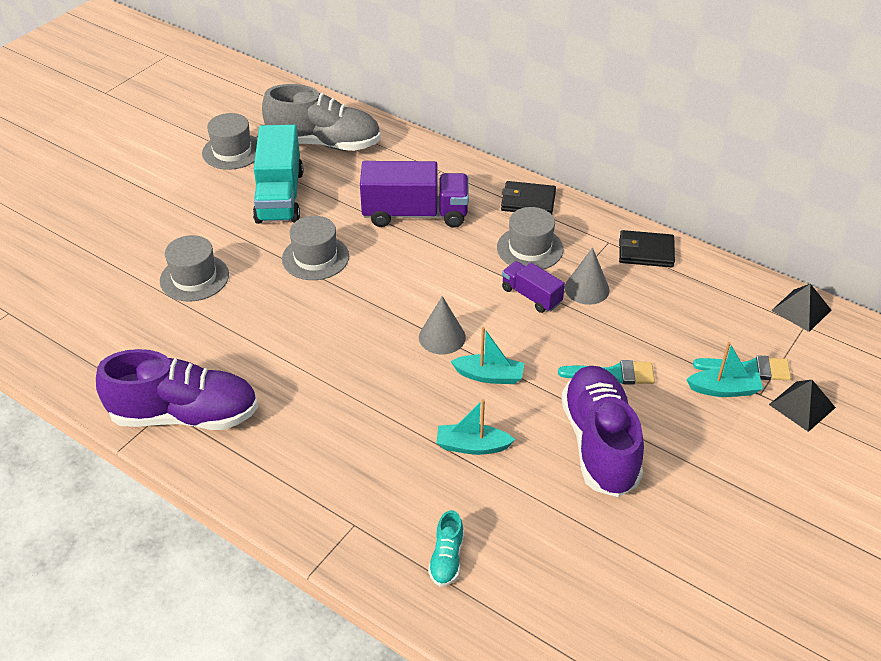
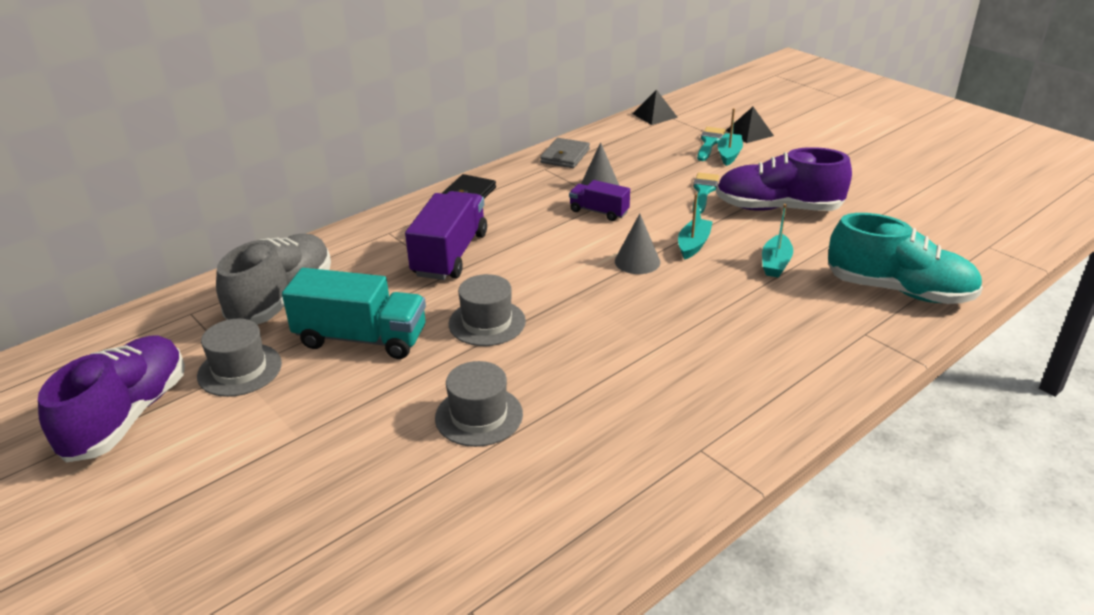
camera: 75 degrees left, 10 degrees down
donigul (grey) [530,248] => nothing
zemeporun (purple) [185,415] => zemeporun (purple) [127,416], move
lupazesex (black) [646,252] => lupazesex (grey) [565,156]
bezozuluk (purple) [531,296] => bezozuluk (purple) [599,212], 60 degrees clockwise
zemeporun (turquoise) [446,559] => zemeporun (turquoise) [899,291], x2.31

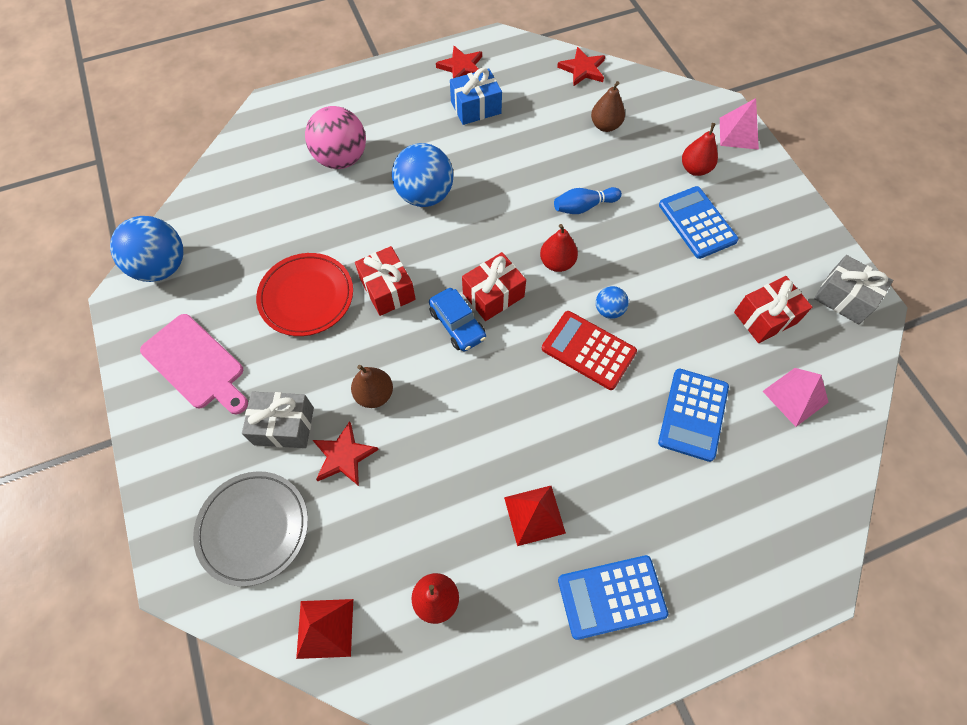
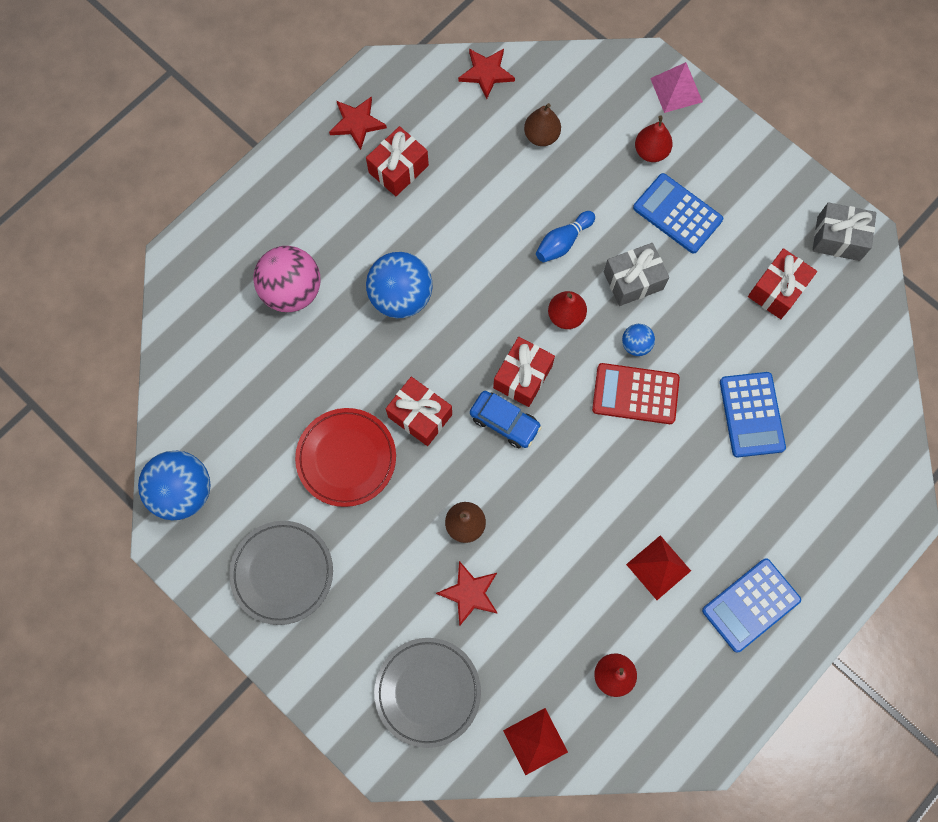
camera: 25 degrees left, 10 degrees up
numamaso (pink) [795,396] => nothing
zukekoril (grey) [284,426] => zukekoril (grey) [633,280], move
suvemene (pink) [196,364] => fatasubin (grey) [282,573]
zukekoril (blue) [476,107] => zukekoril (red) [398,169]

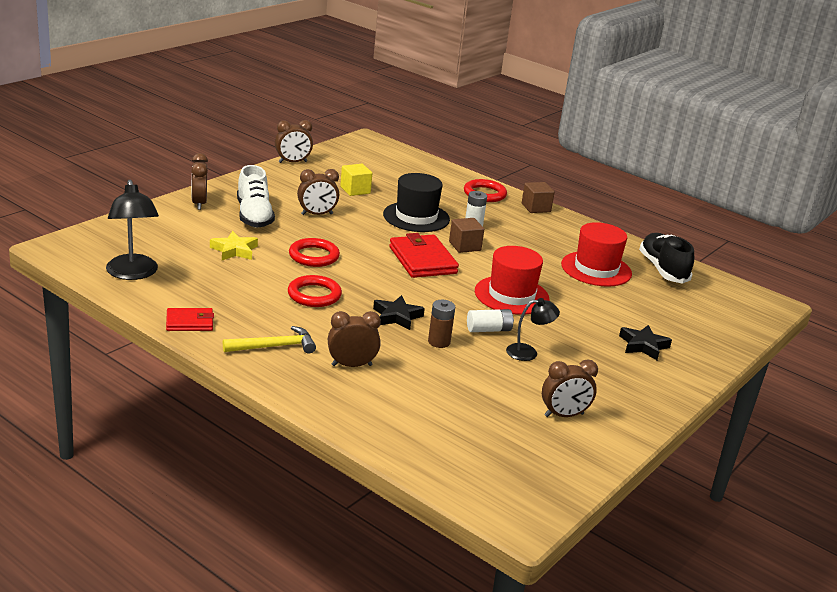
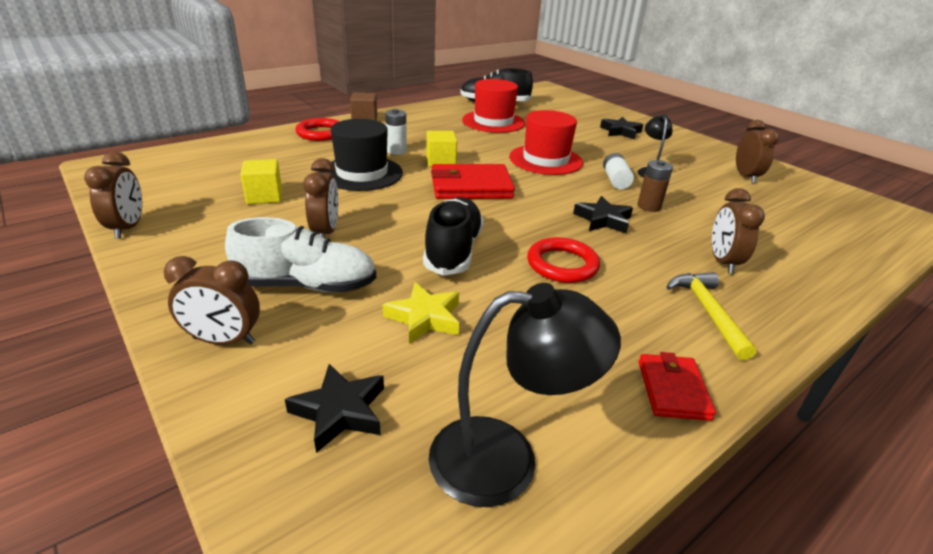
camera: 75 degrees left, 5 degrees up
nothing => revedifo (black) [340,411]
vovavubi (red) [314,256] => zemeporun (black) [453,251]
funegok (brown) [464,246] => funegok (yellow) [441,162]

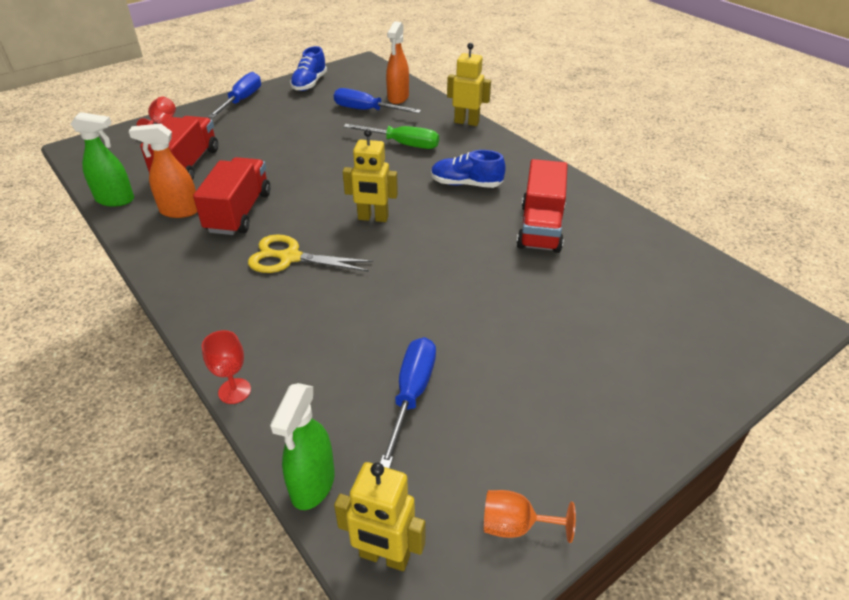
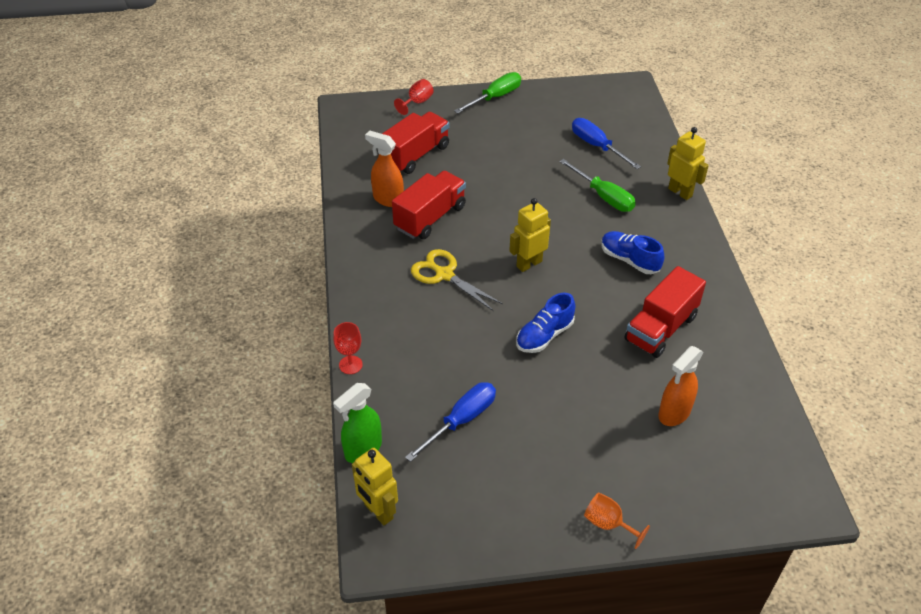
camera: 30 degrees right, 5 degrees up
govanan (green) [115,200] => nothing
zemeporun (blue) [309,83] => zemeporun (blue) [544,335], move
govanan (orange) [398,98] => govanan (orange) [674,413], move
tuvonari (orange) [515,526] => tuvonari (orange) [608,524], move
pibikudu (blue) [242,100] => pibikudu (green) [495,97]
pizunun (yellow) [373,218] => pizunun (yellow) [529,264], 105 degrees clockwise

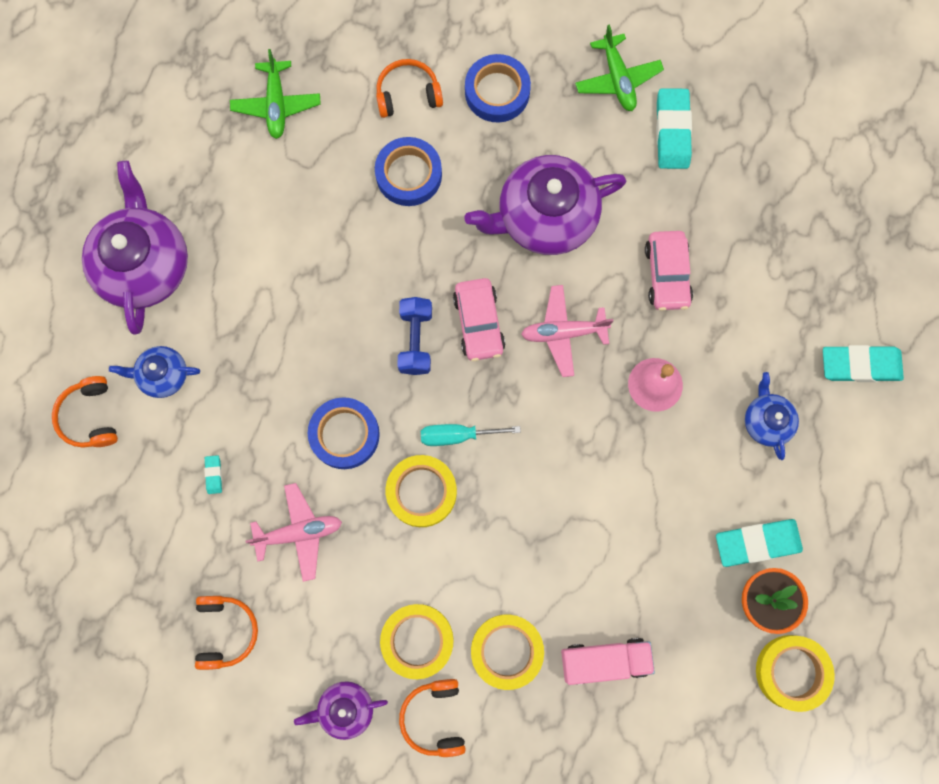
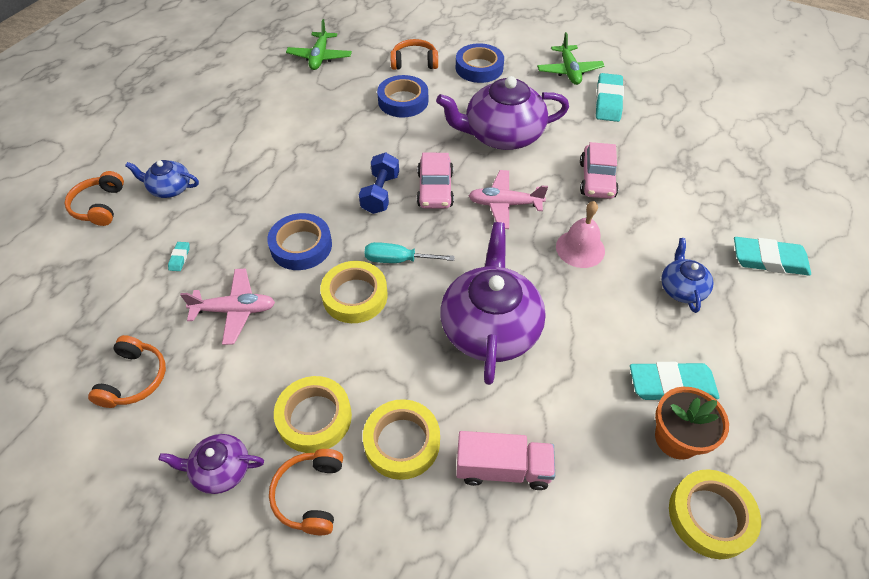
camera: 10 degrees right, 25 degrees down
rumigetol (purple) [144,264] => rumigetol (purple) [490,327], move

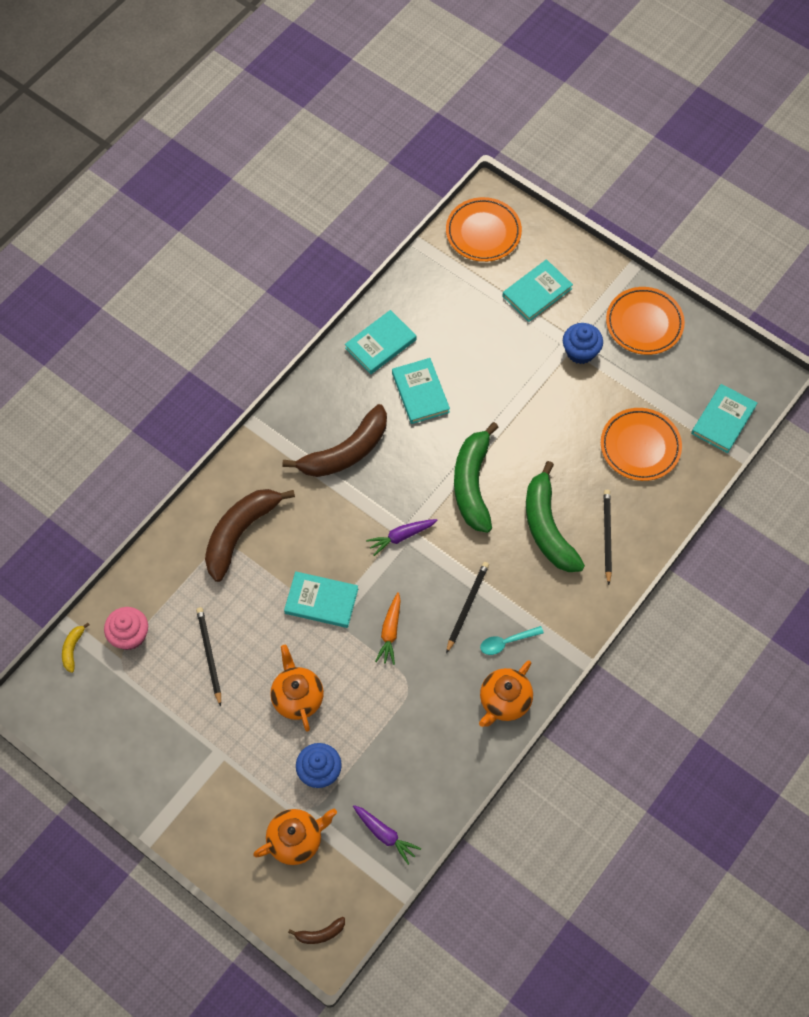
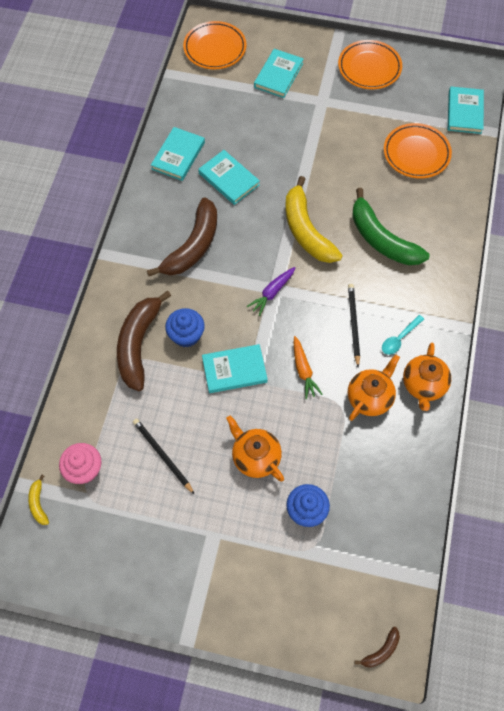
camera: 25 degrees left, 0 degrees up
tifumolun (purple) [384,834] => nothing
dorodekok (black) [607,536] => nothing
rumigetol (orange) [296,840] => rumigetol (orange) [370,397], move
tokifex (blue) [580,351] => tokifex (blue) [186,335], move
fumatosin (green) [472,484] => fumatosin (yellow) [306,230]

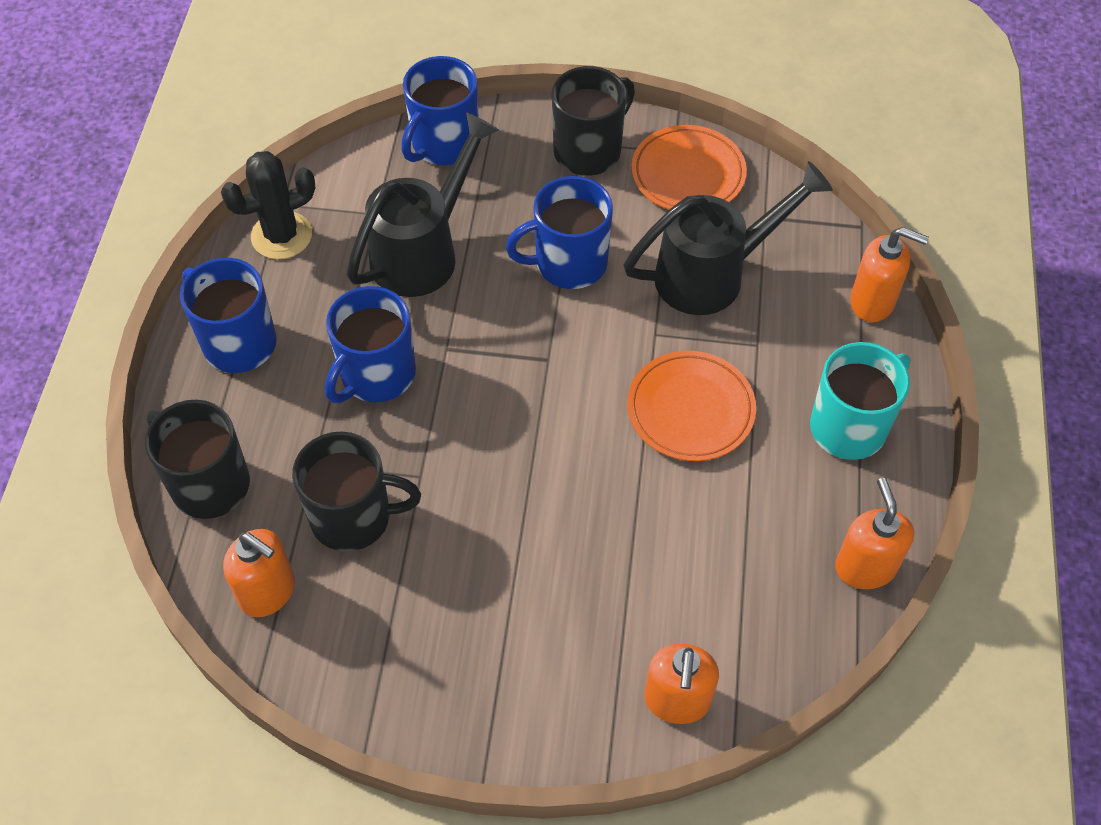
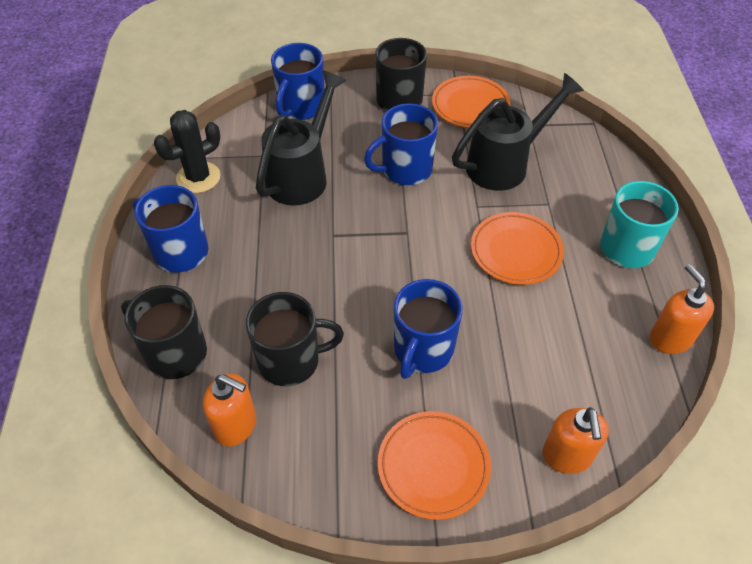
camera: 10 degrees left, 5 degrees down
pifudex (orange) [872,302] => nothing
nothing => fatasubin (orange) [433,466]
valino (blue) [376,375] => valino (blue) [423,350], move

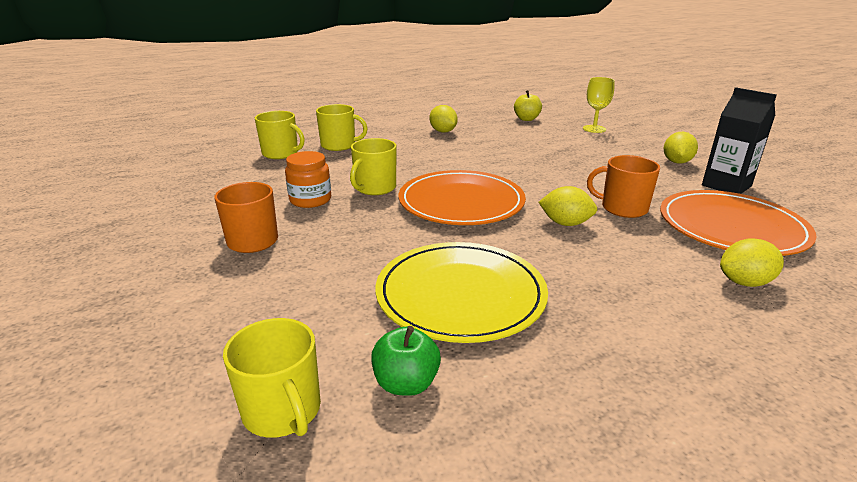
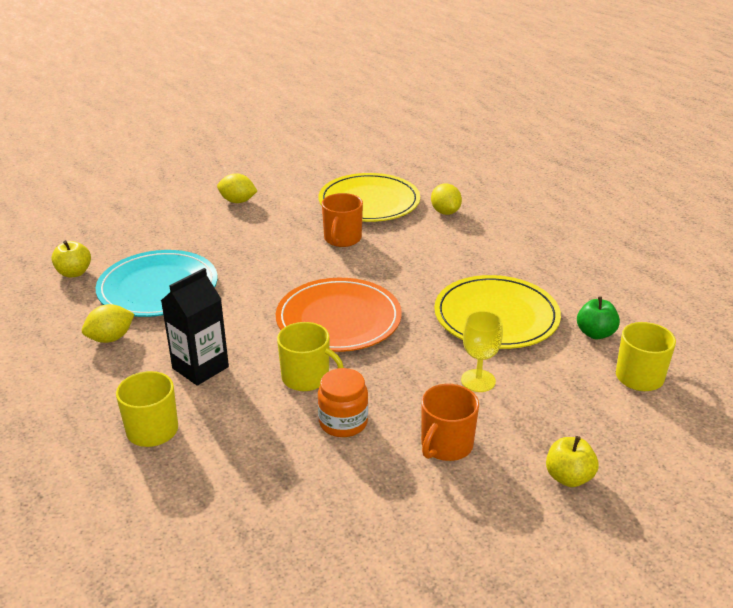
camera: 95 degrees left, 5 degrees up
valino (yellow) [281,153] => nothing
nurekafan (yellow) [565,223] => nothing
nothing => fatasubin (turquoise) [158,288]
nothing => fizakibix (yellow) [568,477]
tuvonari (yellow) [594,129] => tuvonari (yellow) [478,381], move
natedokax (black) [726,186] => natedokax (black) [200,367], move
fatasubin (orange) [731,227] => fatasubin (yellow) [369,202]

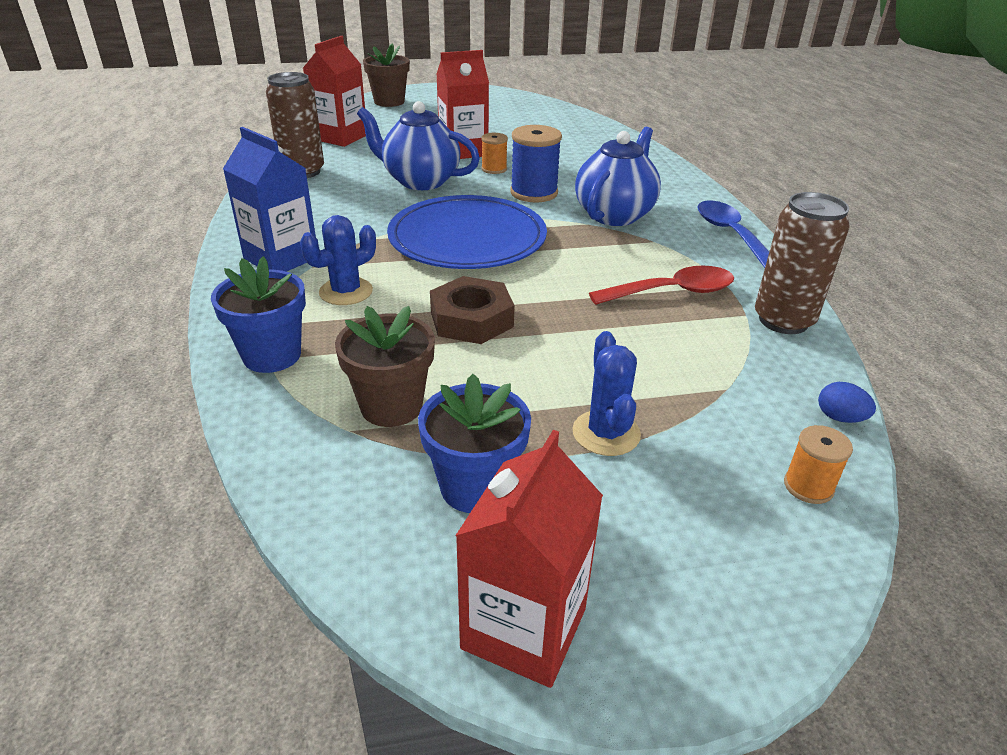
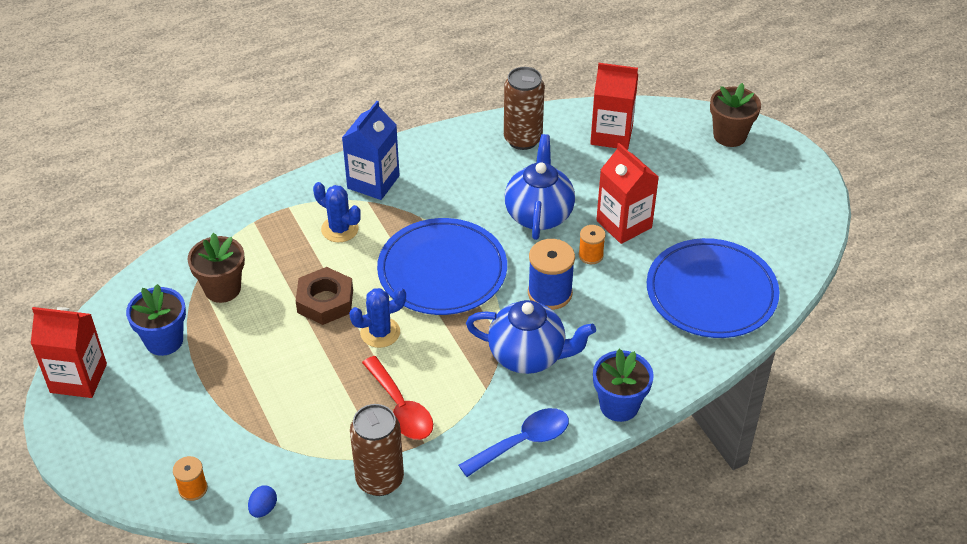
camera: 75 degrees right, 10 degrees up
nothing => fatasubin (blue) [711,292]
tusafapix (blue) [272,355] => tusafapix (blue) [619,405], move
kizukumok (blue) [606,433] => kizukumok (blue) [380,332], move

